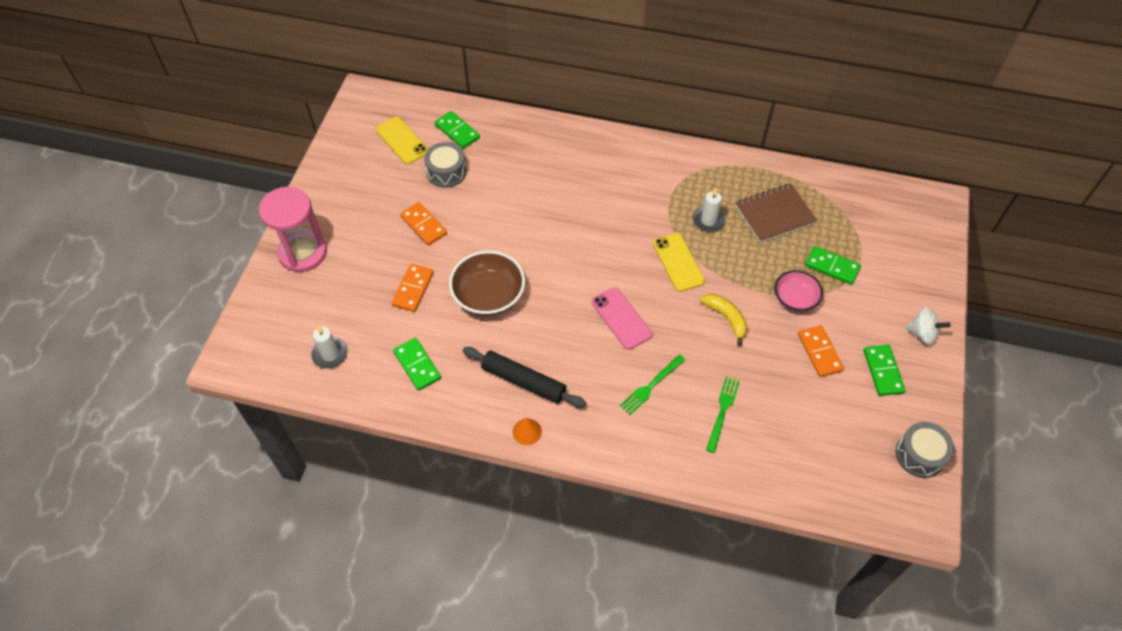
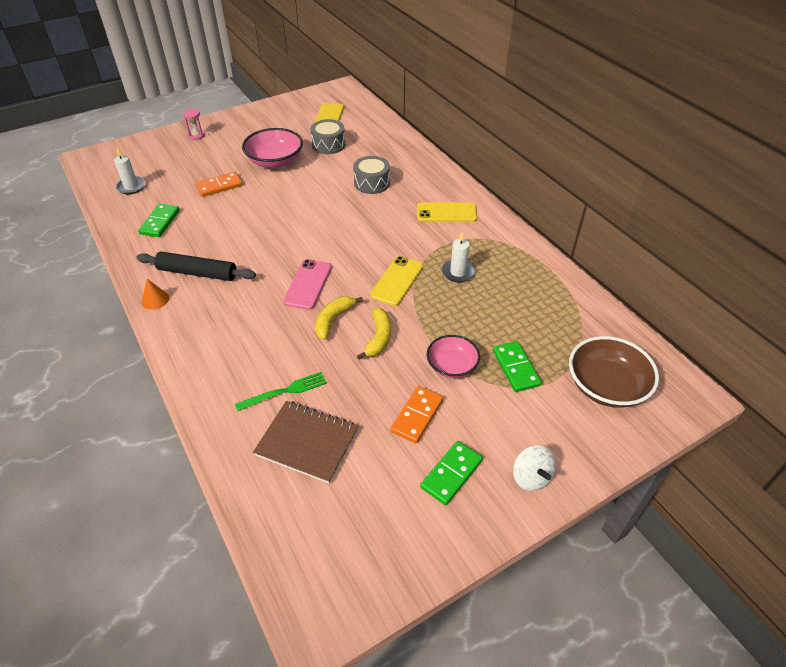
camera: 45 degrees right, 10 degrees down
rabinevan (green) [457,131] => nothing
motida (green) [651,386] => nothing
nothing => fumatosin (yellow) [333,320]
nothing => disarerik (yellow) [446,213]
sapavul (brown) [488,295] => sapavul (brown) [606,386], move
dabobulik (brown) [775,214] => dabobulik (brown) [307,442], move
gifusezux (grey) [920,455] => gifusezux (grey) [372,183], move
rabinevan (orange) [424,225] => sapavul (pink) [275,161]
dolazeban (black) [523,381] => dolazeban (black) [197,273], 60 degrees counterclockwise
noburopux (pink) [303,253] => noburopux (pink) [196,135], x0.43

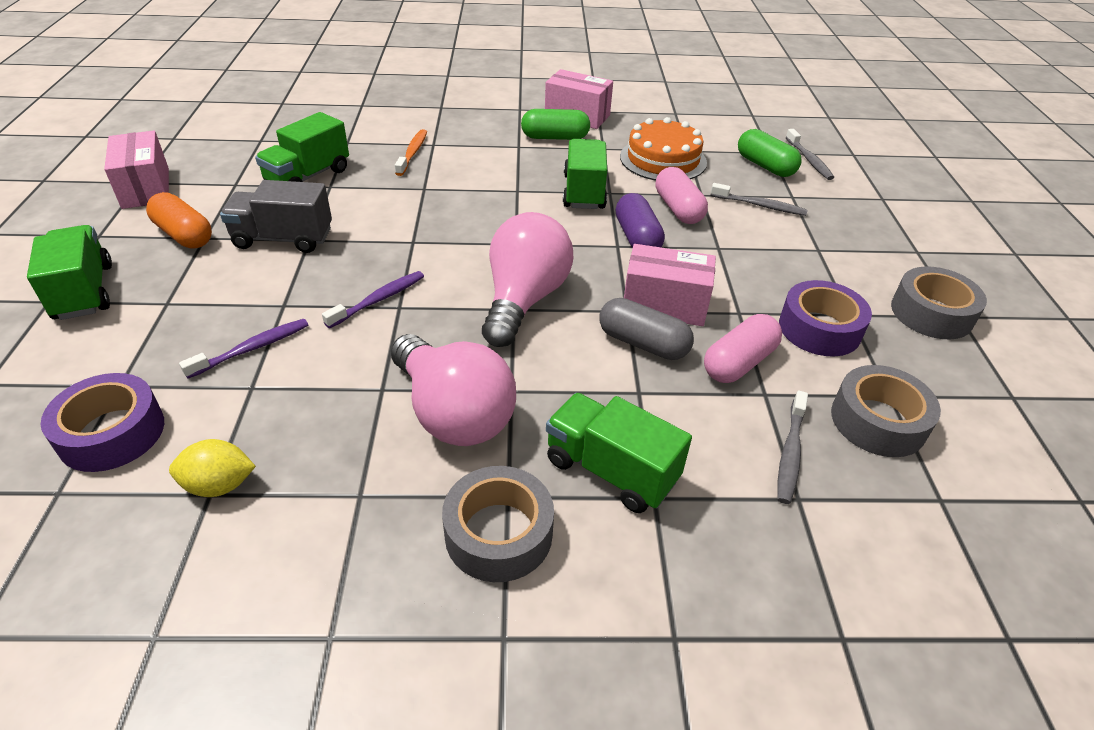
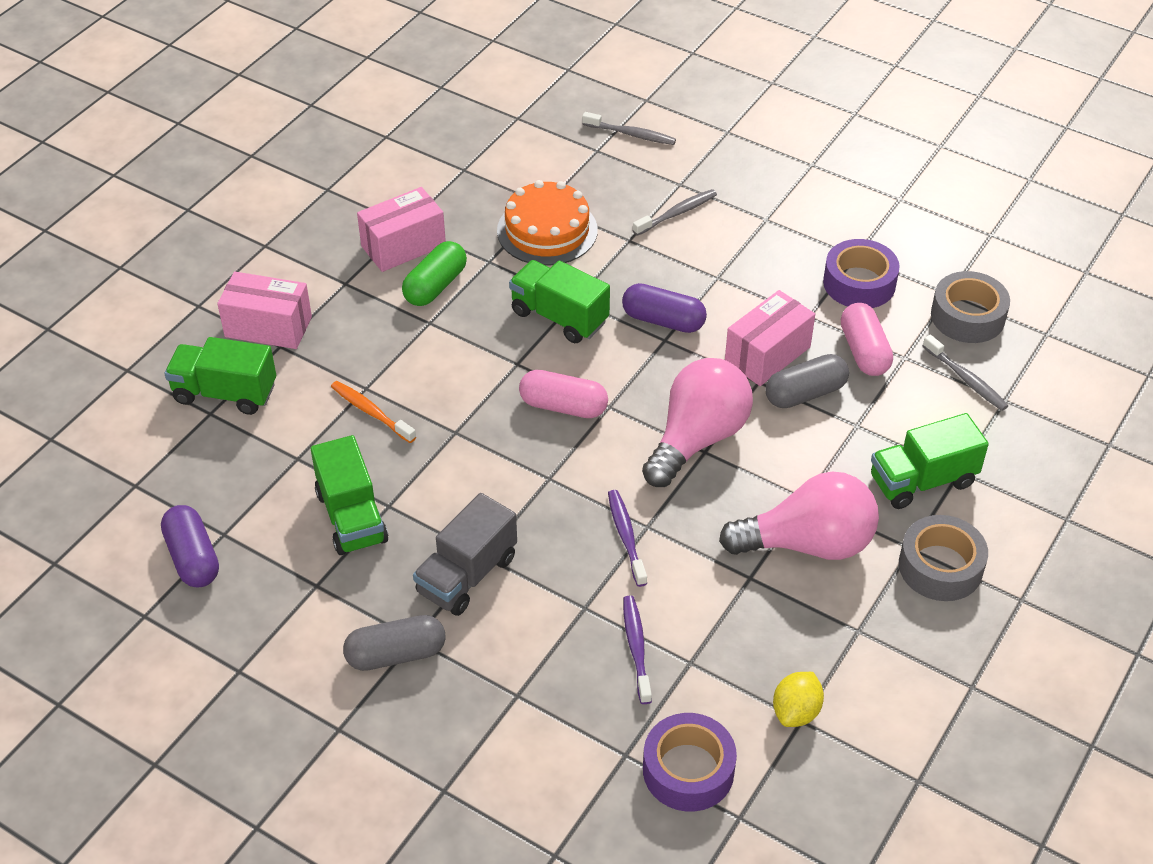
camera: 55 degrees left, 5 degrees up
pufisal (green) [765,166] => nothing
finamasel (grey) [931,313] => nothing
nothing => pufisal (purple) [193,558]
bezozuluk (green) [84,292] => bezozuluk (green) [225,393], move
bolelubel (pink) [146,188] => bolelubel (pink) [268,327], move
pufisal (pink) [678,209] => pufisal (pink) [563,406], move
pufisal (orange) [184,235] => pufisal (grey) [396,654]
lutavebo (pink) [524,300] => lutavebo (pink) [697,439], 75 degrees clockwise

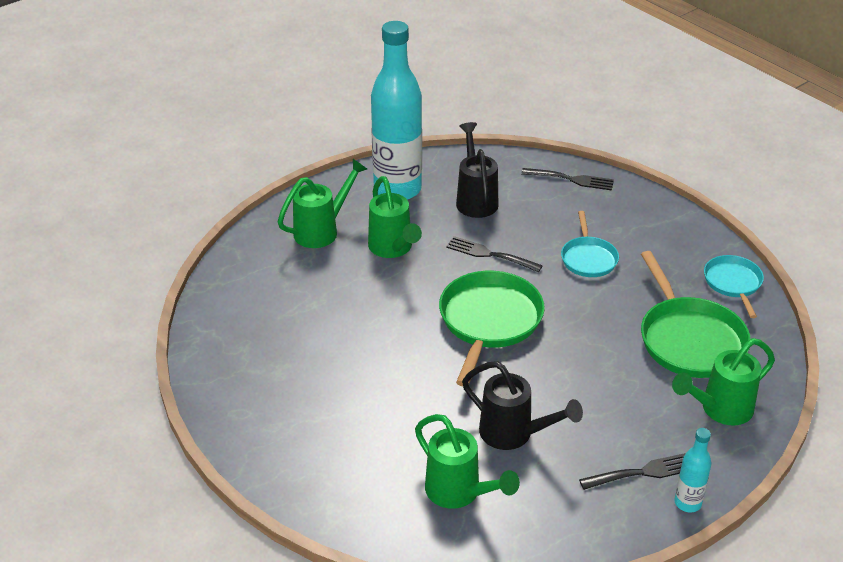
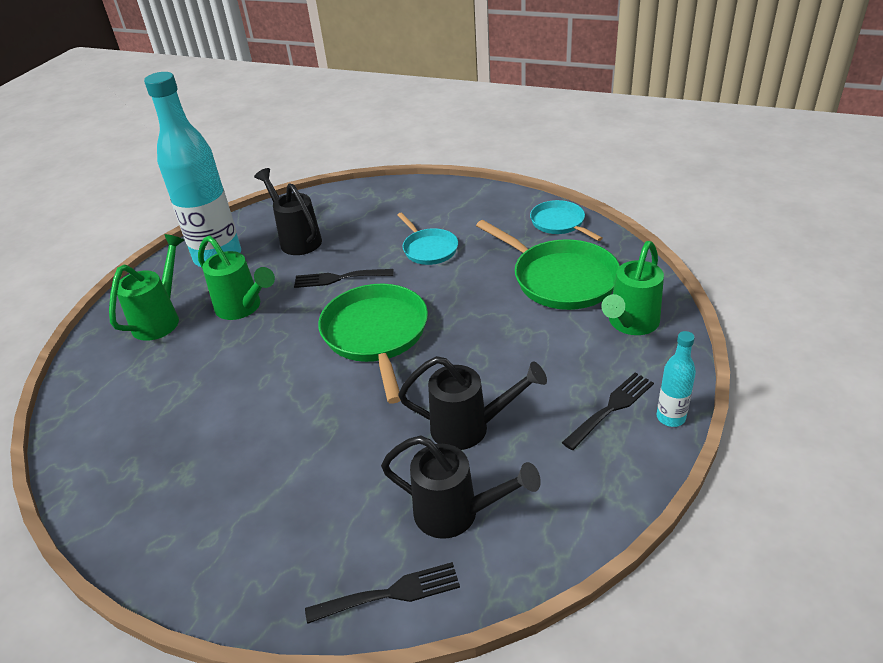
camera: 25 degrees left, 0 degrees up
motida (black) [572,179] => motida (black) [390,593], move
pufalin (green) [459,493] => pufalin (black) [457,514]

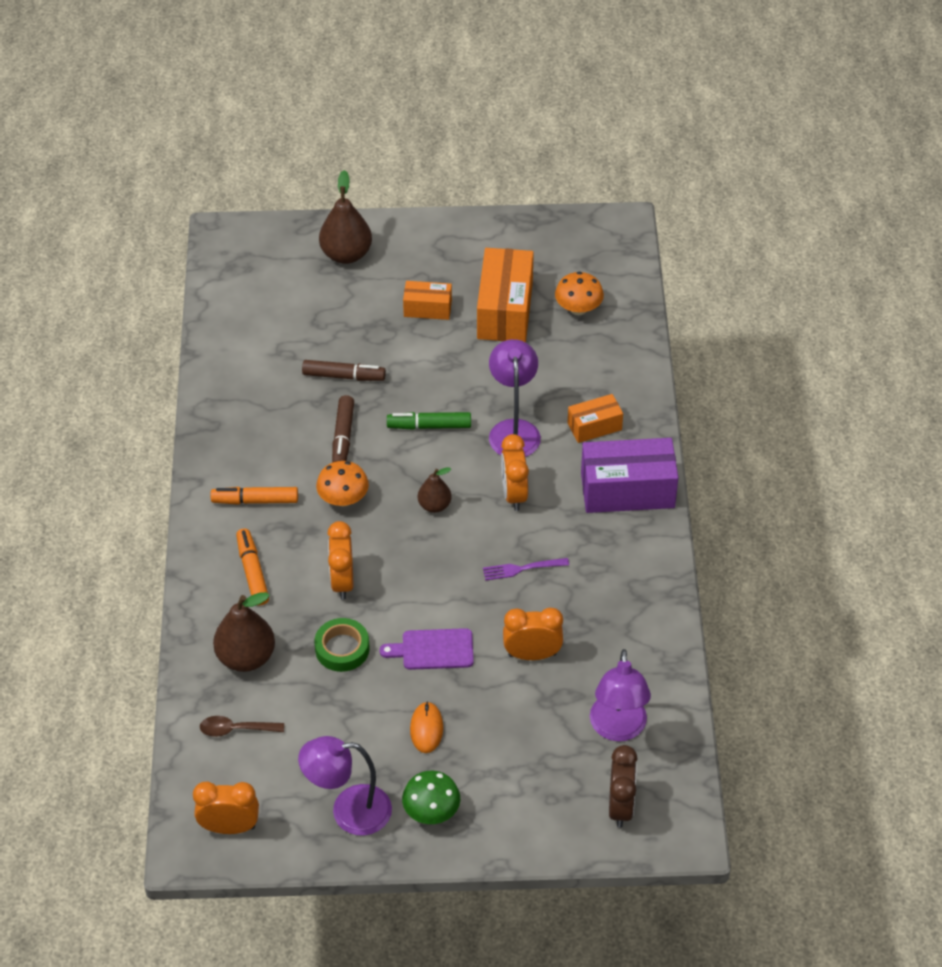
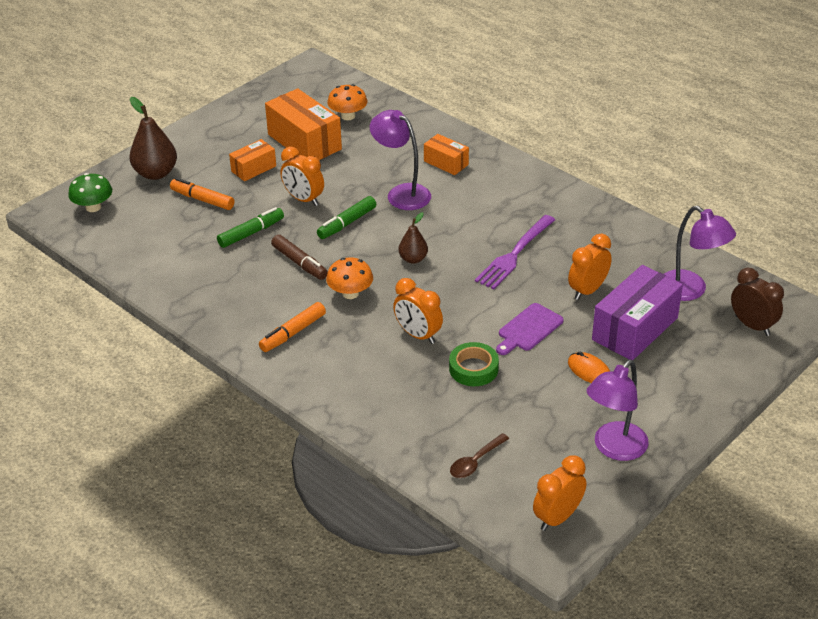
camera: 45 degrees left, 10 degrees down
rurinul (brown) [246,657] => nothing
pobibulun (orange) [252,571] => pobibulun (orange) [202,199], move
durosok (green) [431,811] => durosok (green) [93,207], move
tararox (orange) [514,494] => tararox (orange) [303,199], move
bolelubel (purple) [627,490] => bolelubel (purple) [635,329], move
pobibulun (brown) [344,376] => pobibulun (green) [251,233]
bolelubel (orange) [594,426] => bolelubel (orange) [446,163], 75 degrees counterclockwise
motida (purple) [522,569] => motida (purple) [514,254], x1.72

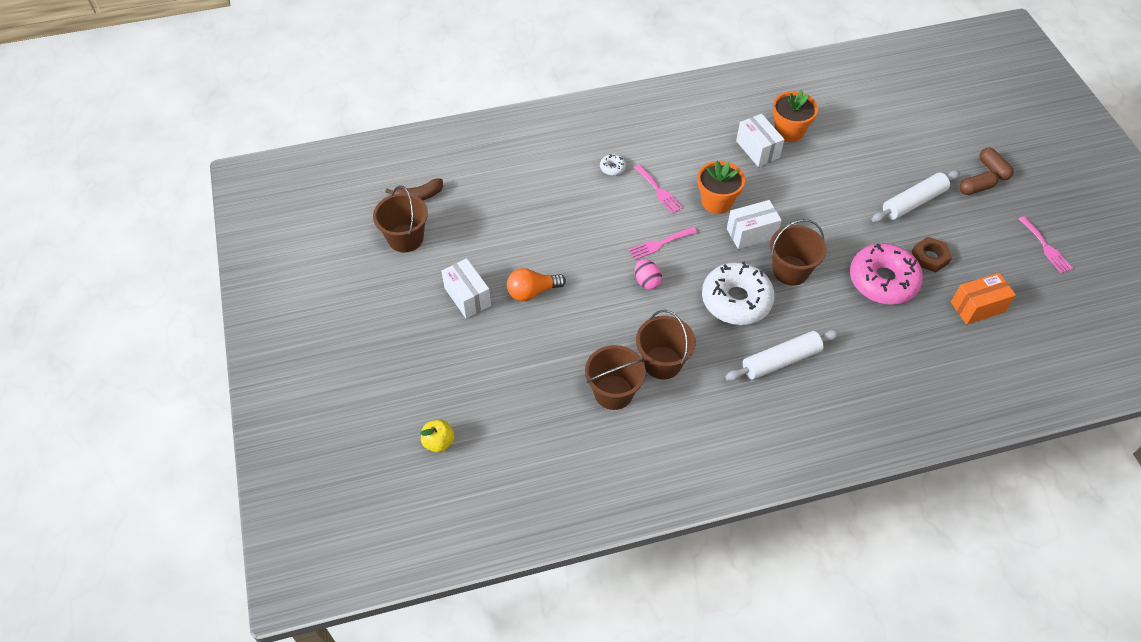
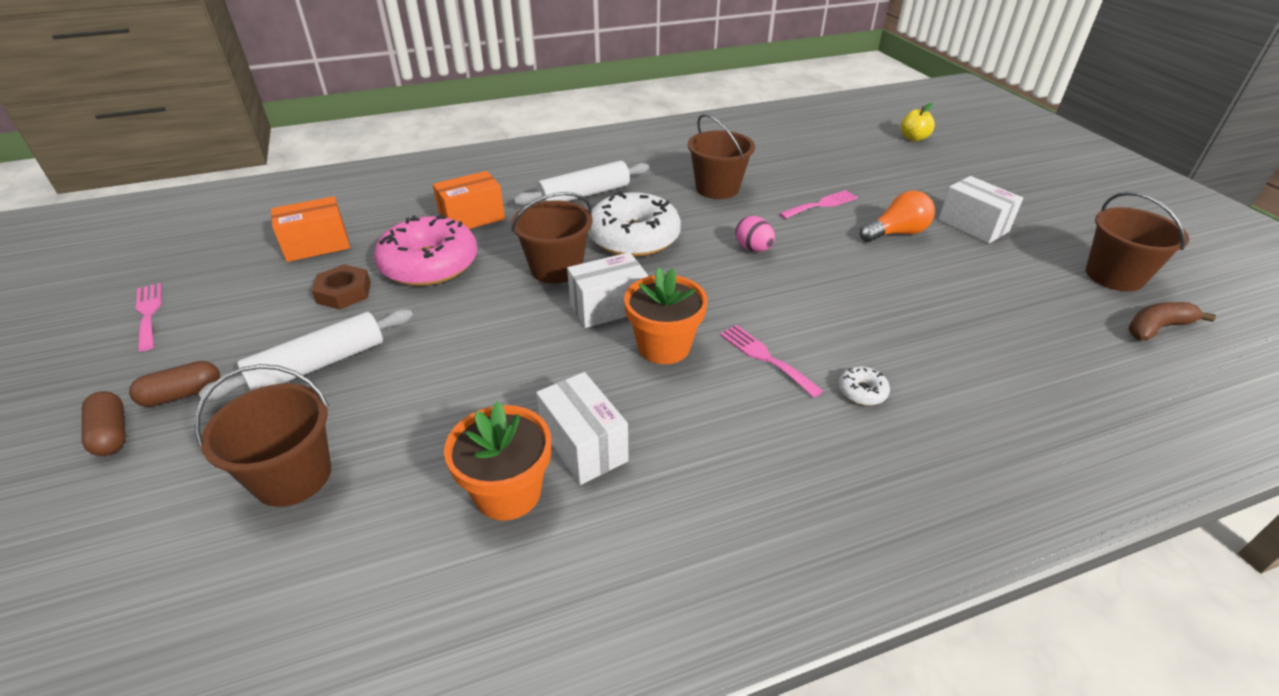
camera: 175 degrees right, 15 degrees down
nothing => bolelubel (orange) [472,218]
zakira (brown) [613,392] => zakira (brown) [293,476], move
motida (pink) [660,244] => motida (pink) [821,204], move

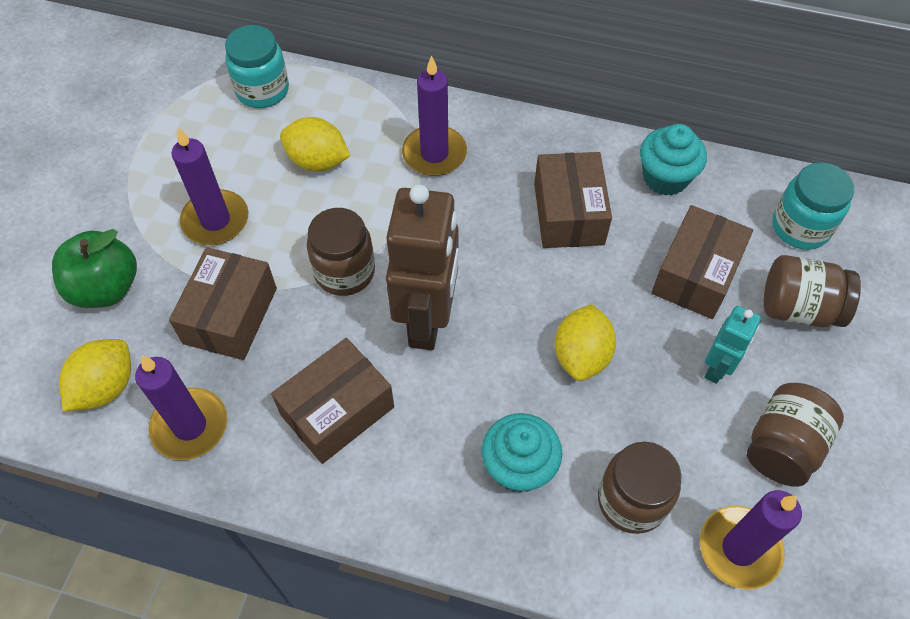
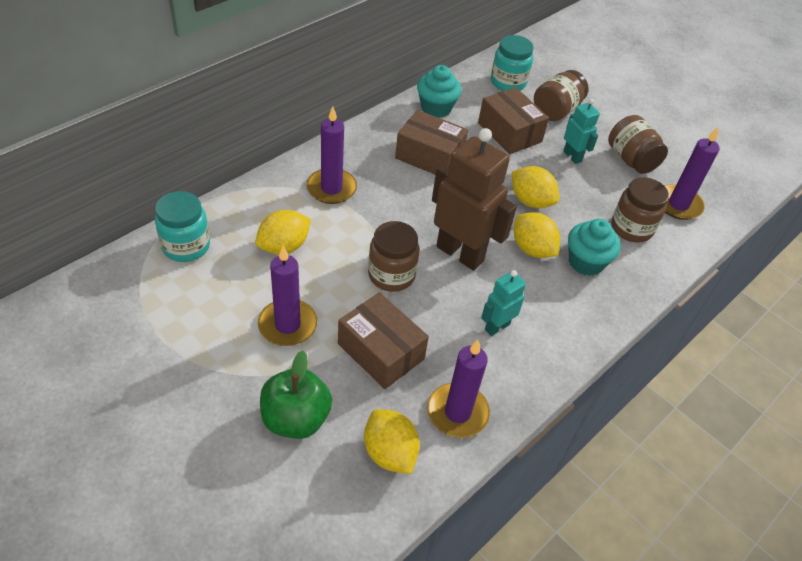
camera: 65 degrees left, 10 degrees down
nothing => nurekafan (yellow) [532,249]
bolelubel (brown) [337,410] => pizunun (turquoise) [496,327]

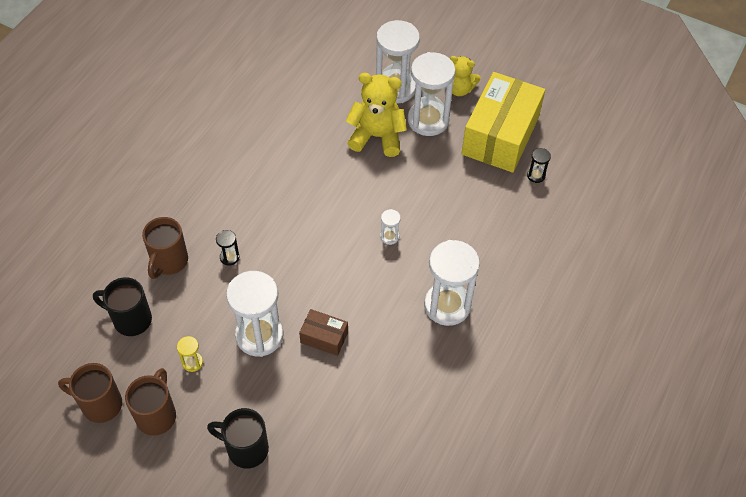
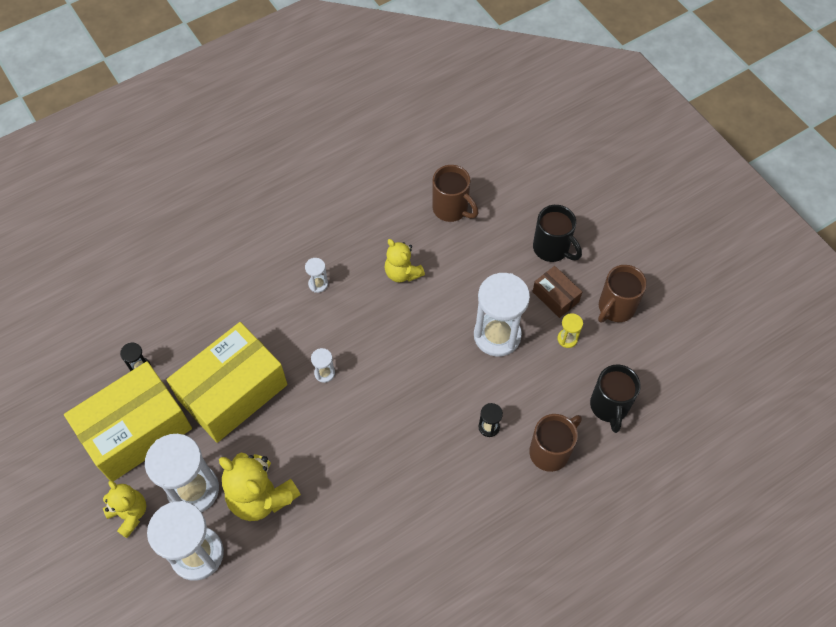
camera: 150 degrees left, 5 degrees up
nothing => bolelubel (yellow) [232,392]
nothing => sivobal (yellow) [402,273]
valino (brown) [100,404] => valino (brown) [451,209], move
bolelubel (brown) [324,337] => bolelubel (brown) [555,297], move
valino (black) [131,319] => valino (black) [609,407], 45 degrees clockwise
noburopux (white) [447,305] => noburopux (white) [318,284], x0.43

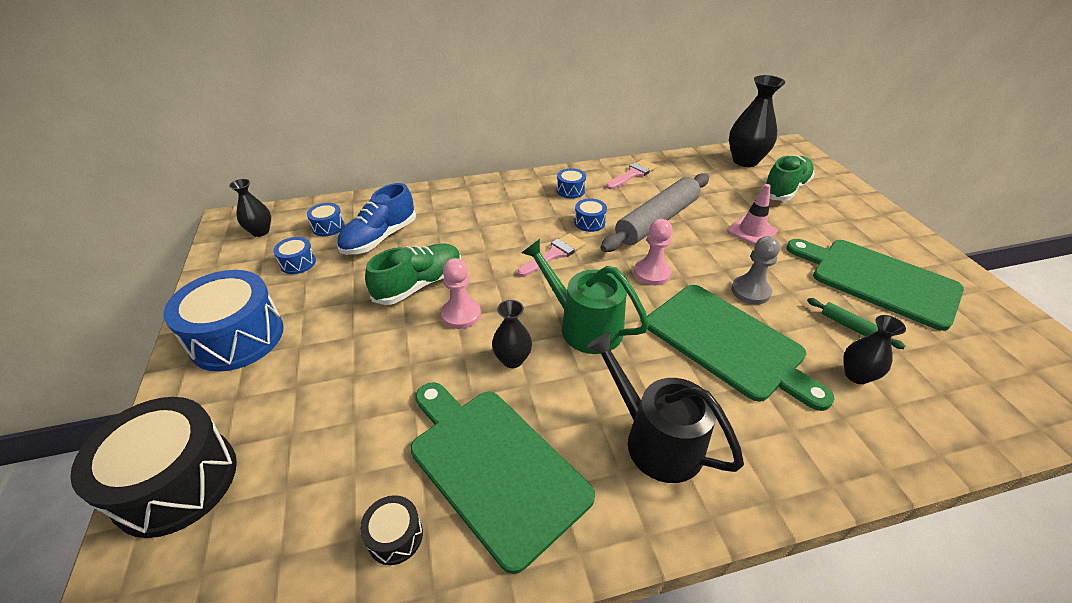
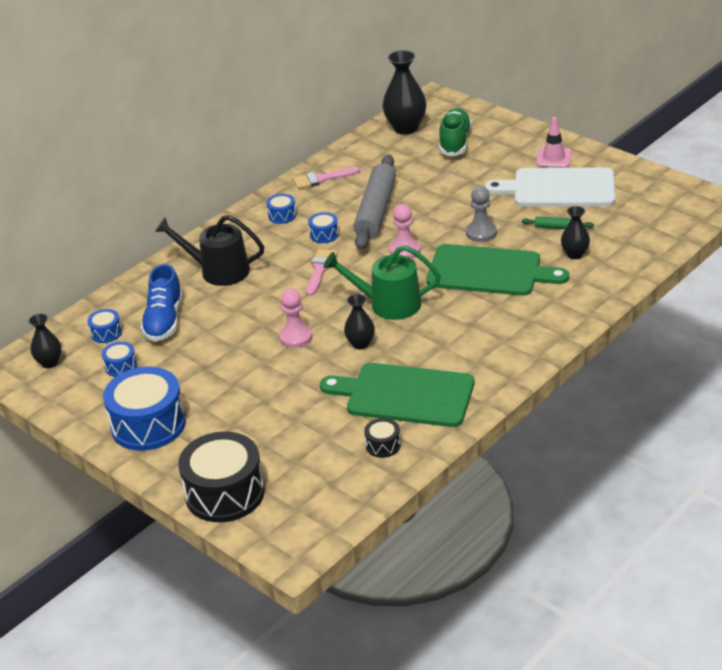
camera: 30 degrees left, 5 degrees down
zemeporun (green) [419,284] => nothing
pufalin (black) [656,440] => pufalin (black) [219,271], move
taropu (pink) [751,231] => taropu (pink) [553,158], move
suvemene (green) [878,280] => suvemene (white) [559,188]
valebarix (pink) [633,174] => valebarix (pink) [321,179], 120 degrees counterclockwise

